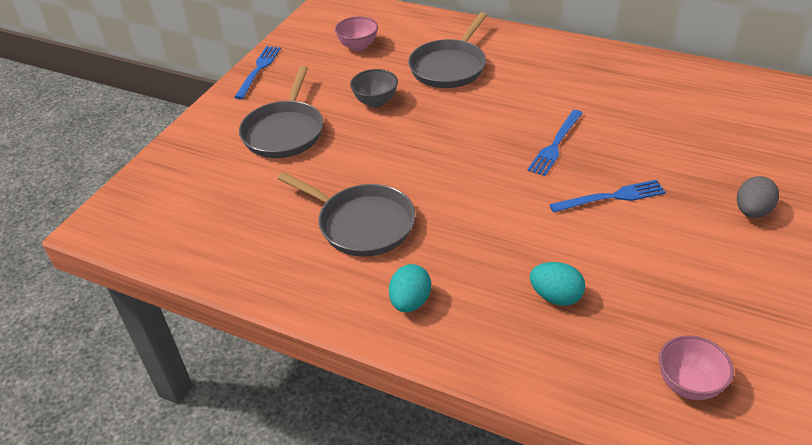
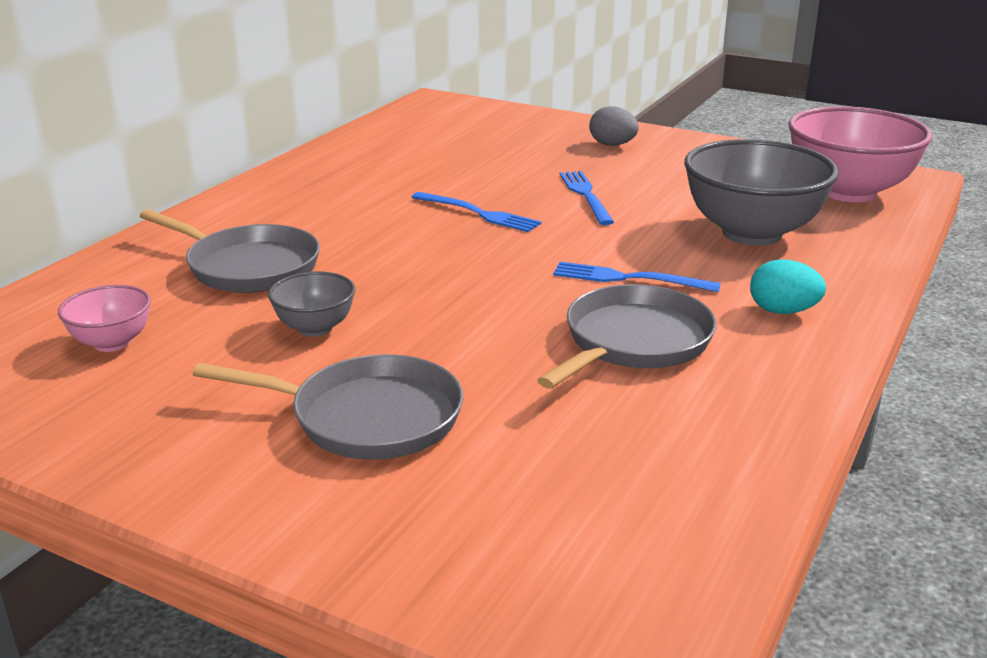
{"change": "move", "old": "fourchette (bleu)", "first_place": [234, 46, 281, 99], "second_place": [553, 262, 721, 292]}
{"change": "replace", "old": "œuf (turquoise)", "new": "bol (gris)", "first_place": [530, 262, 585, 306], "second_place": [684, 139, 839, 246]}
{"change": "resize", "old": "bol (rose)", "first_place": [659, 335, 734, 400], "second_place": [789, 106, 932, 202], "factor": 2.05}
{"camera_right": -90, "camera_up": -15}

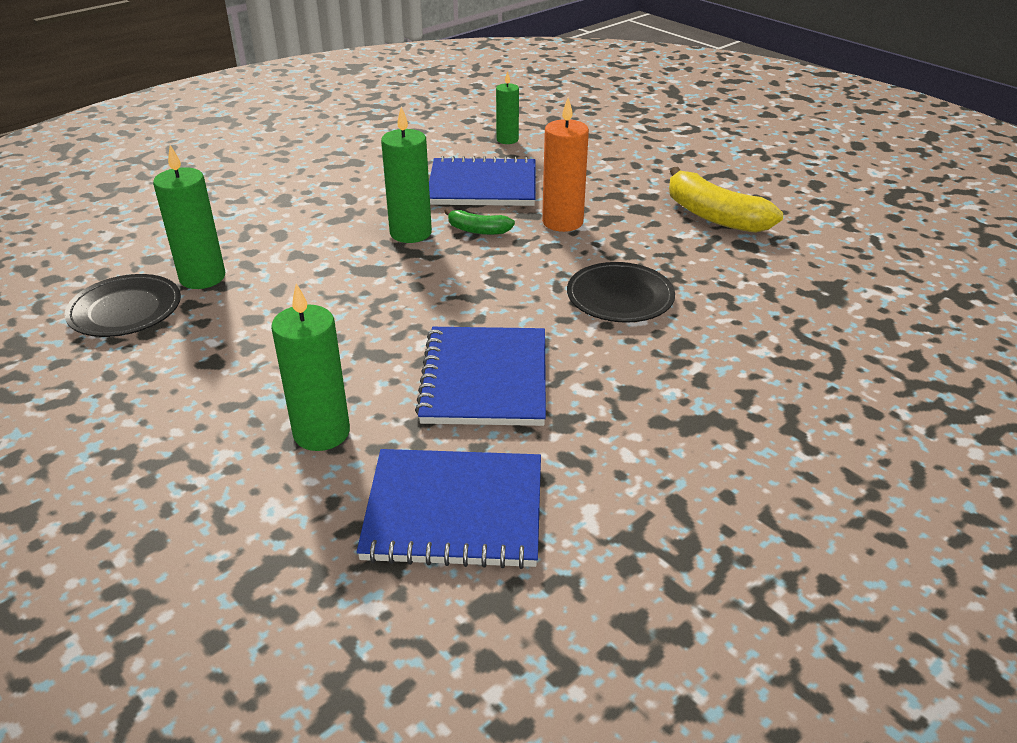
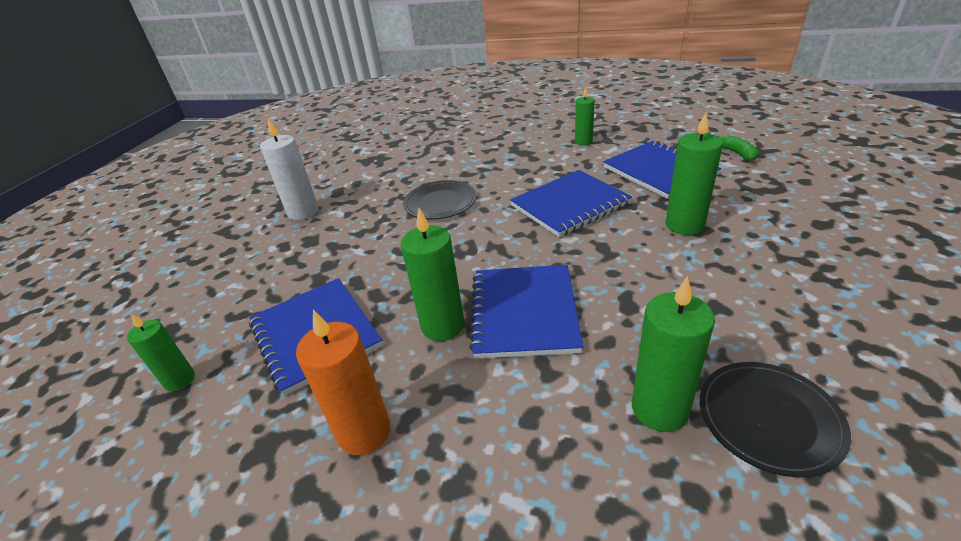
{"change": "move", "old": "bougie (orange)", "first_place": [542, 97, 589, 232], "second_place": [296, 310, 391, 455]}
{"change": "replace", "old": "banane (jaune)", "new": "bougie (blanc)", "first_place": [669, 167, 783, 233], "second_place": [260, 118, 318, 220]}
{"change": "move", "old": "banane (vert)", "first_place": [444, 208, 515, 235], "second_place": [719, 135, 759, 163]}
{"change": "insert", "new": "bougie (vert)", "second_place": [575, 87, 595, 145]}
{"change": "insert", "new": "carnet (bleu)", "second_place": [469, 265, 583, 359]}
{"camera_right": -120, "camera_up": 0}

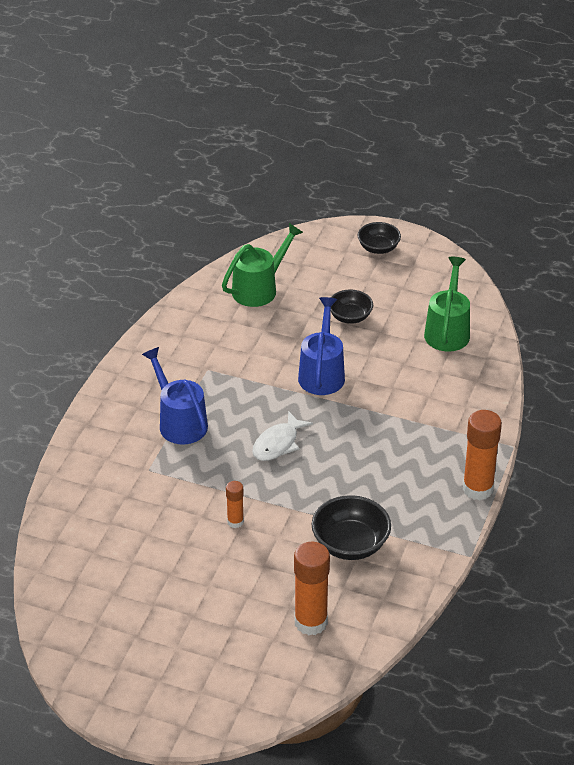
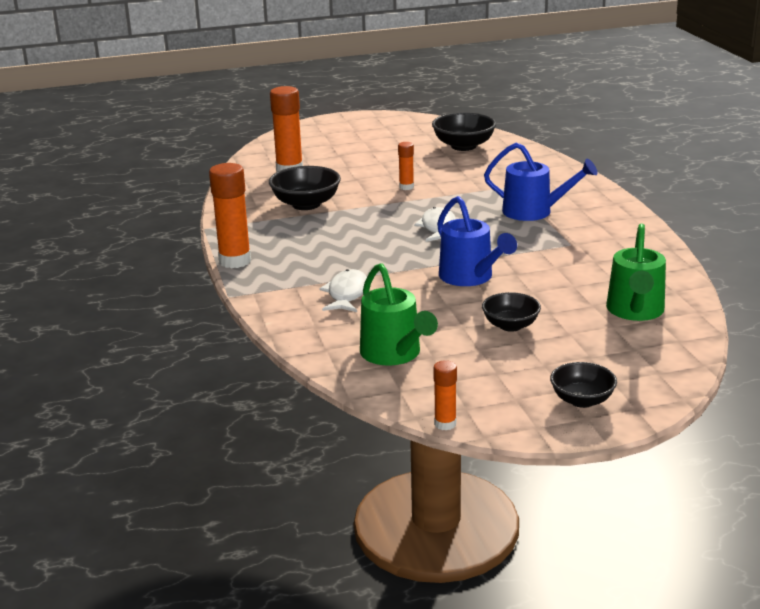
{"change": "insert", "new": "bol (noir)", "second_place": [432, 112, 496, 151]}
{"change": "insert", "new": "poisson (blanc)", "second_place": [319, 269, 367, 312]}
{"change": "insert", "new": "bâton de colle (orange)", "second_place": [433, 360, 457, 431]}
{"camera_right": 145, "camera_up": -15}

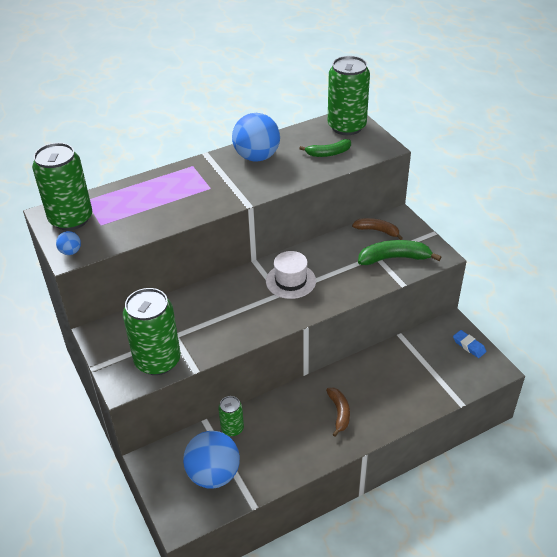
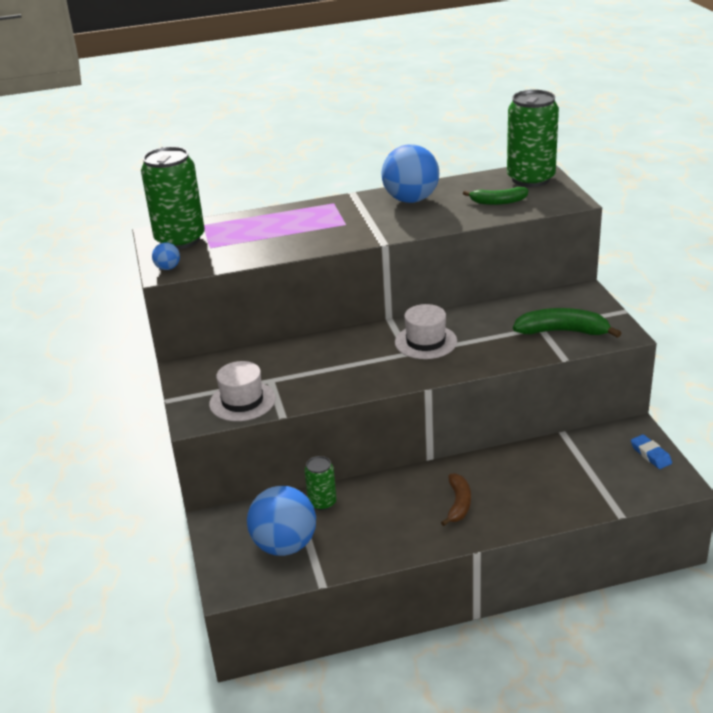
{"change": "delete", "old": "banane (marron)", "first_place": [352, 218, 403, 240]}
{"change": "replace", "old": "canette (vert)", "new": "chapeau (blanc)", "first_place": [123, 288, 181, 375], "second_place": [209, 361, 276, 421]}
{"camera_right": 15, "camera_up": -10}

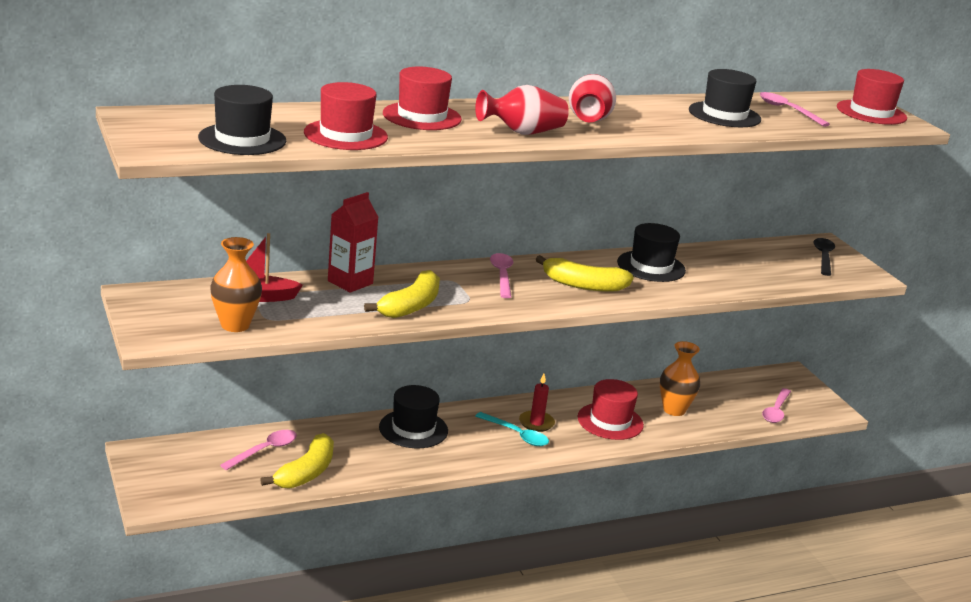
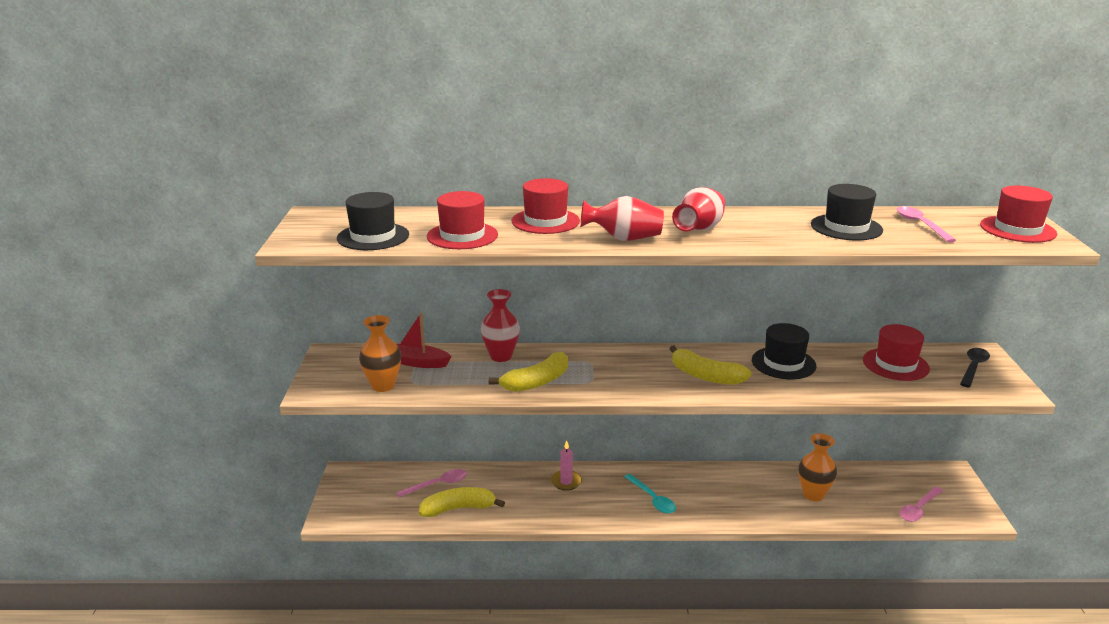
{"change": "replace", "old": "brique de lait (rouge)", "new": "vase (rouge)", "first_place": [328, 192, 379, 293], "second_place": [481, 289, 520, 362]}
{"change": "delete", "old": "cuillère (rose)", "first_place": [490, 253, 513, 298]}
{"change": "delete", "old": "bougie (rouge)", "first_place": [519, 374, 555, 432]}
{"change": "move", "old": "chapeau (rouge)", "first_place": [577, 379, 644, 440], "second_place": [863, 324, 930, 381]}
{"change": "replace", "old": "chapeau (noir)", "new": "bougie (rose)", "first_place": [379, 385, 448, 448], "second_place": [551, 440, 582, 491]}
{"change": "rotate", "old": "banane (jaune)", "first_place": [260, 433, 334, 489], "second_place": [419, 487, 505, 517], "degrees": -150}
{"camera_right": 25, "camera_up": 0}

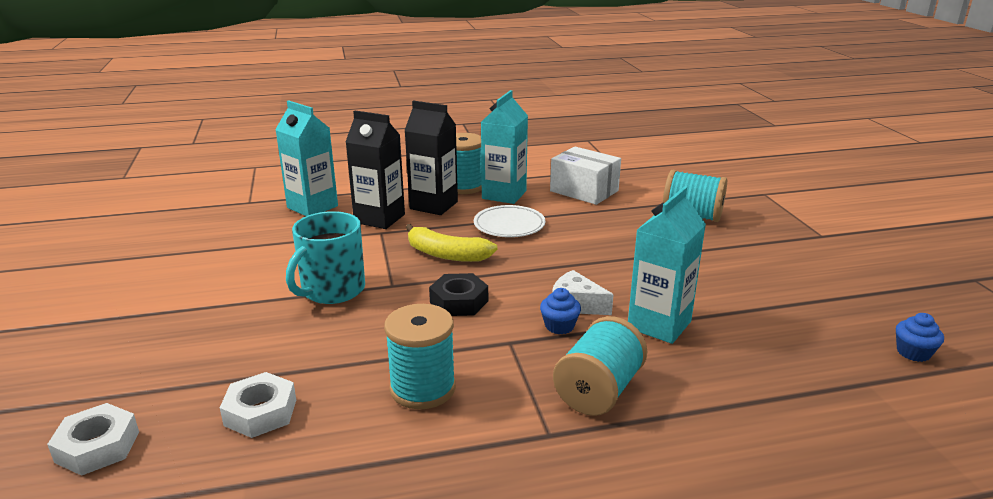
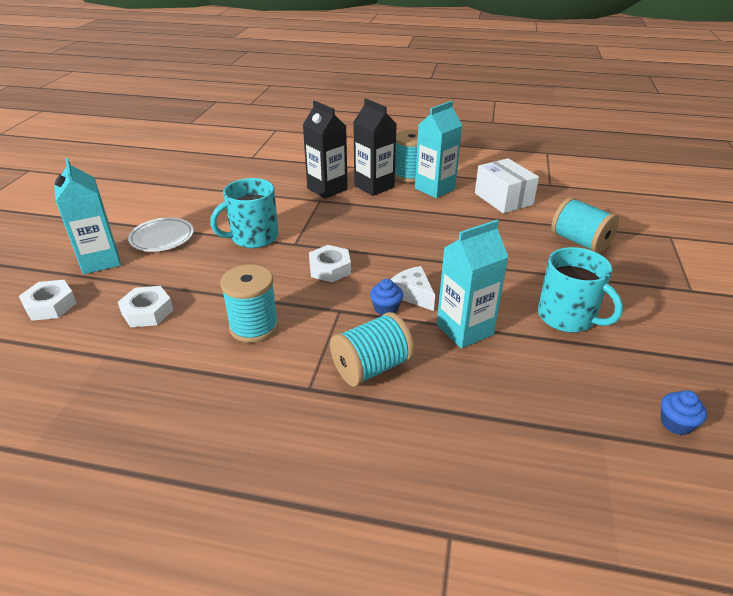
{"change": "move", "old": "brique de lait (turquoise)", "first_place": [275, 101, 338, 216], "second_place": [54, 158, 121, 274]}
{"change": "move", "old": "assiette (blanc)", "first_place": [474, 205, 545, 237], "second_place": [128, 218, 194, 252]}
{"change": "delete", "old": "banane (jaune)", "first_place": [406, 224, 498, 262]}
{"change": "recolor", "old": "écrou (noir)", "new": "écrou (blanc)", "first_place": [429, 273, 488, 316], "second_place": [309, 245, 351, 282]}
{"change": "insert", "new": "tasse (turquoise)", "second_place": [538, 247, 623, 332]}
{"camera_right": 25, "camera_up": 10}

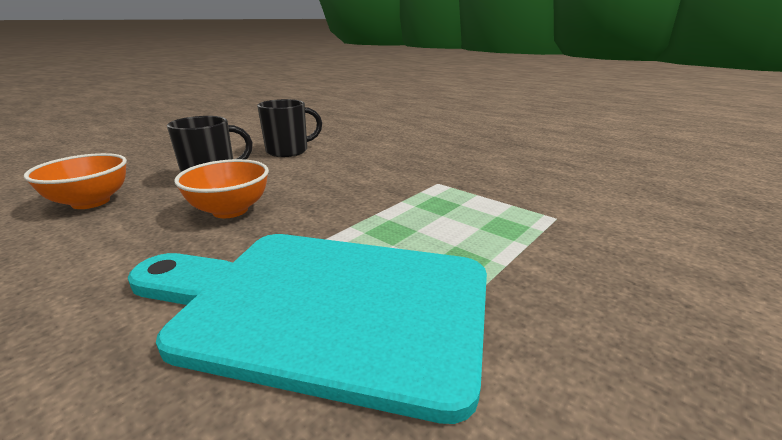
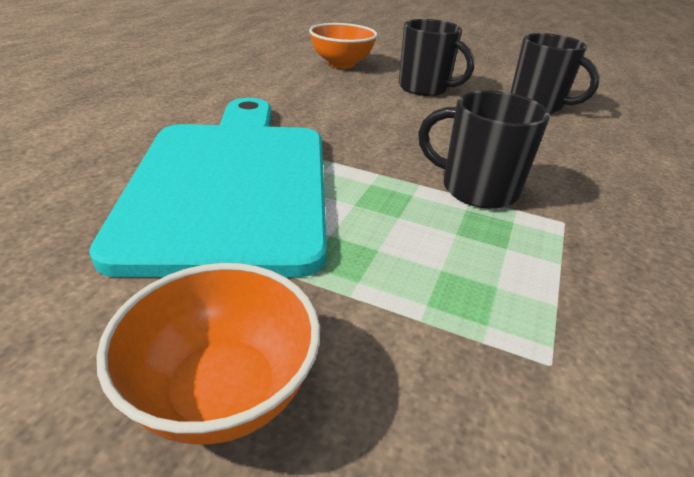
{"change": "move", "old": "bol (orange)", "first_place": [174, 159, 269, 218], "second_place": [96, 263, 320, 444]}
{"change": "insert", "new": "tasse (noir)", "second_place": [418, 90, 550, 209]}
{"camera_right": 70, "camera_up": 10}

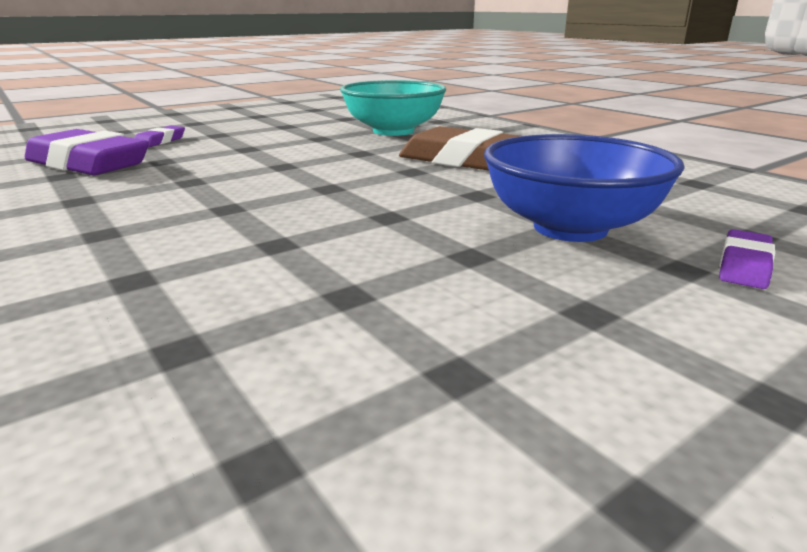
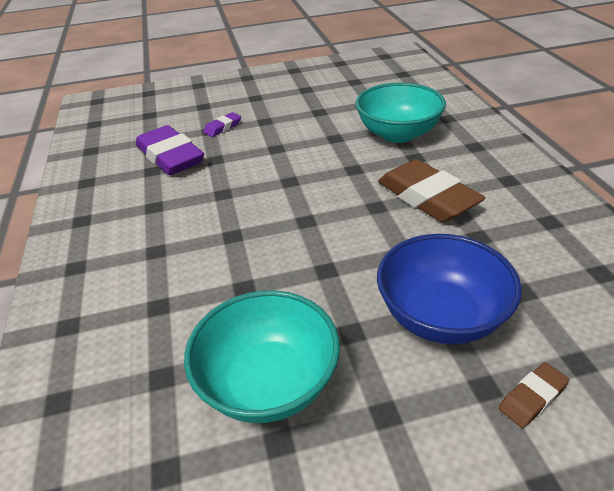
{"change": "recolor", "old": "gomme (violet)", "new": "gomme (marron)", "first_place": [719, 229, 775, 289], "second_place": [499, 362, 569, 428]}
{"change": "insert", "new": "bol (turquoise)", "second_place": [184, 290, 340, 423]}
{"camera_right": 25, "camera_up": 15}

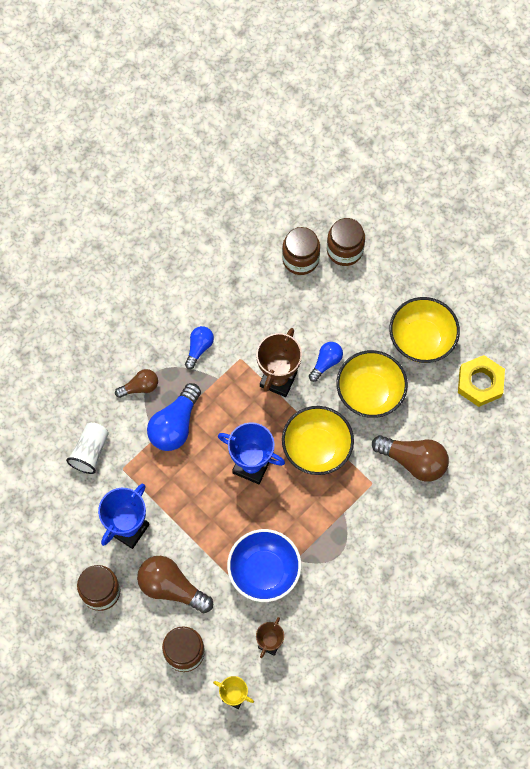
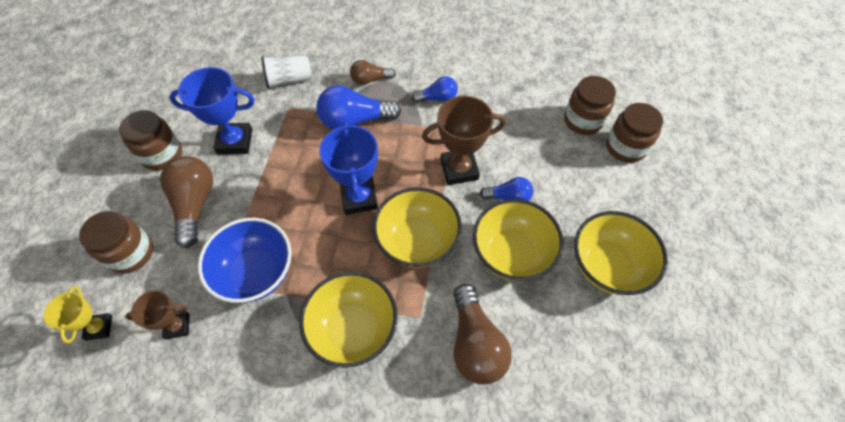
{"change": "delete", "old": "écrou (jaune)", "first_place": [458, 355, 505, 407]}
{"change": "rotate", "old": "ampoule (marron)", "first_place": [115, 369, 158, 398], "second_place": [350, 60, 396, 85], "degrees": 135}
{"change": "insert", "new": "bol (jaune)", "second_place": [299, 272, 398, 368]}
{"camera_right": 55, "camera_up": -10}

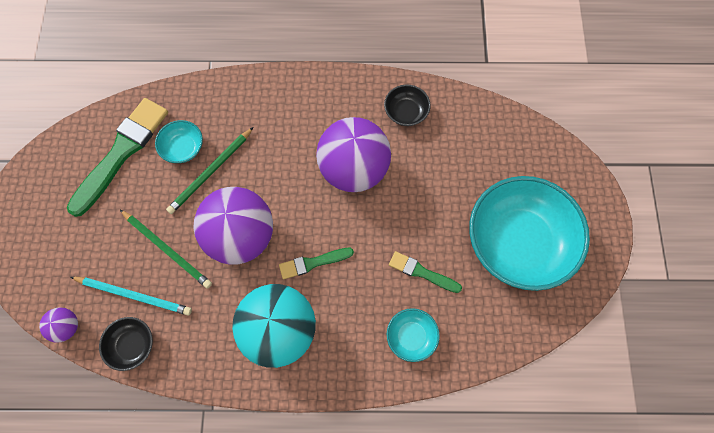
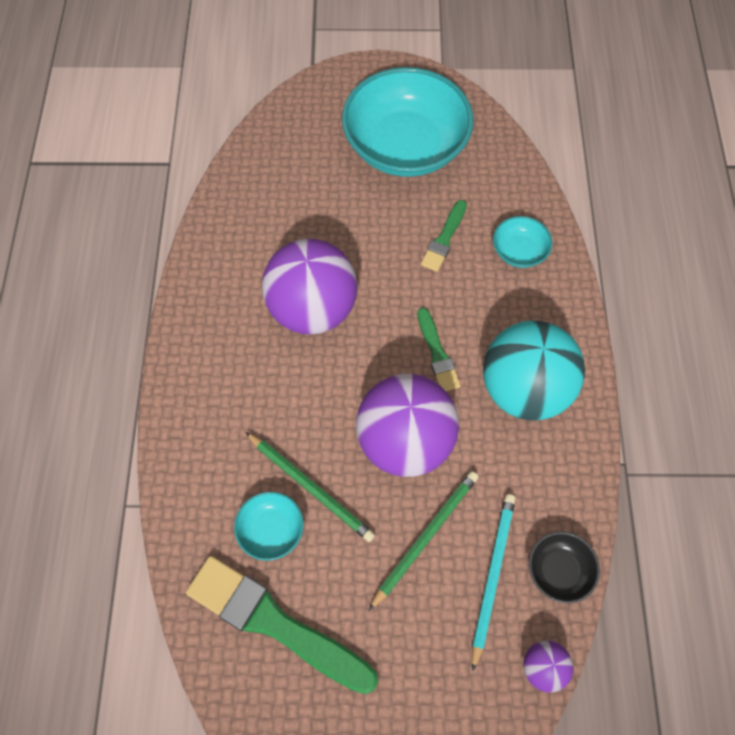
{"change": "delete", "old": "bol (noir)", "first_place": [384, 85, 431, 126]}
{"camera_right": -90, "camera_up": -5}

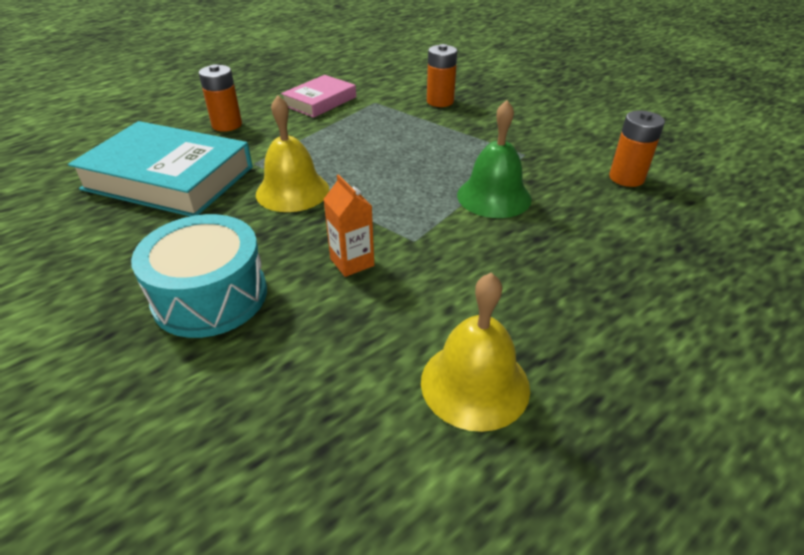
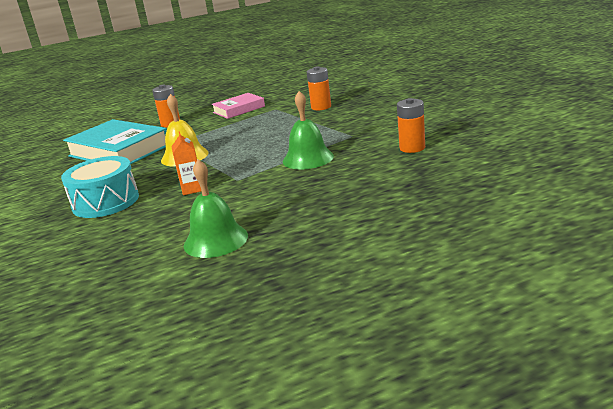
{"change": "recolor", "old": "cloche (jaune)", "new": "cloche (vert)", "first_place": [421, 273, 530, 432], "second_place": [184, 159, 248, 258]}
{"camera_right": 20, "camera_up": -15}

